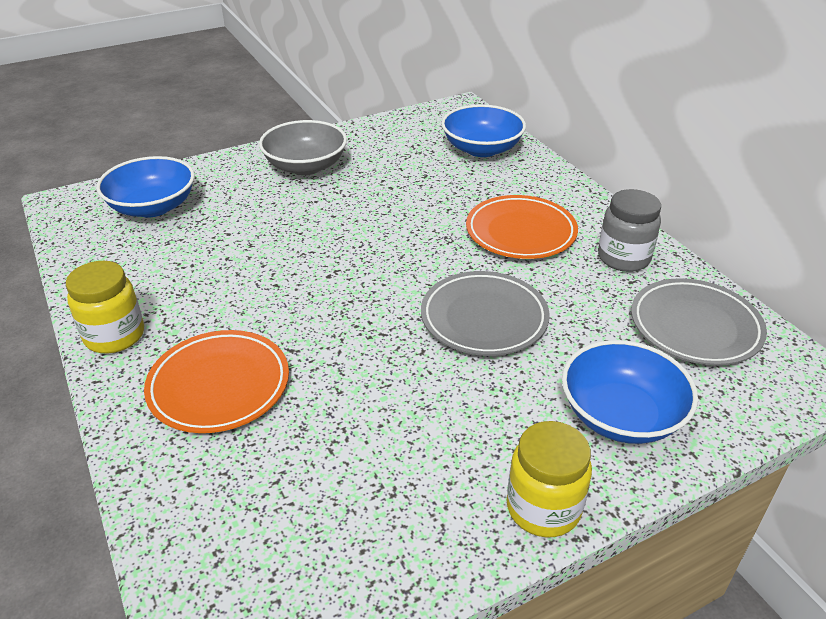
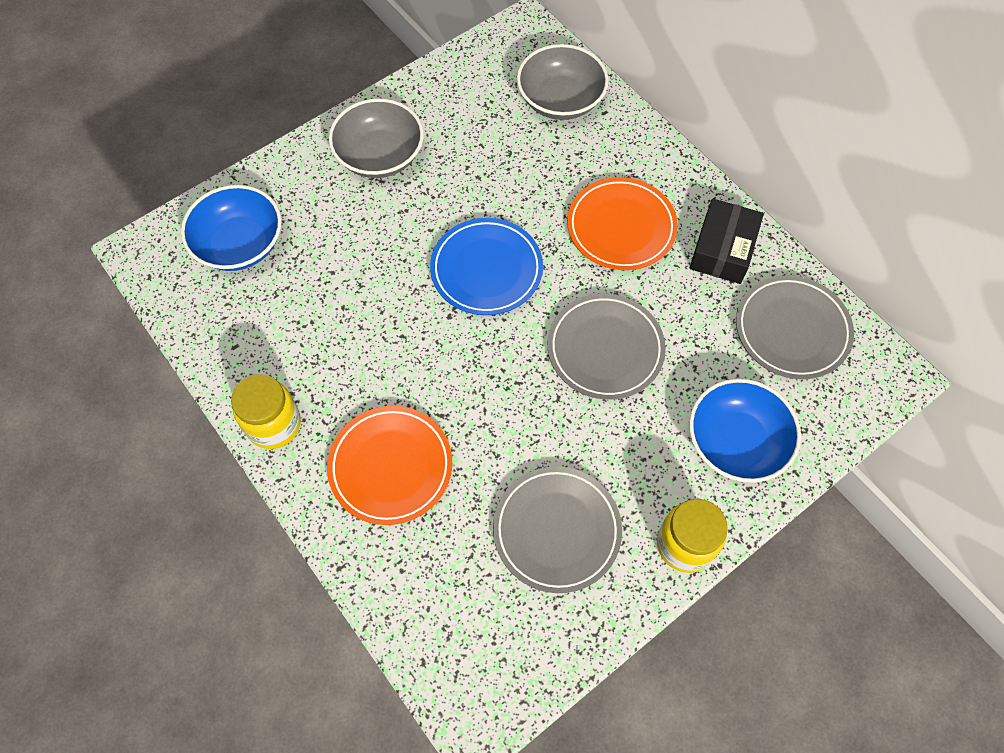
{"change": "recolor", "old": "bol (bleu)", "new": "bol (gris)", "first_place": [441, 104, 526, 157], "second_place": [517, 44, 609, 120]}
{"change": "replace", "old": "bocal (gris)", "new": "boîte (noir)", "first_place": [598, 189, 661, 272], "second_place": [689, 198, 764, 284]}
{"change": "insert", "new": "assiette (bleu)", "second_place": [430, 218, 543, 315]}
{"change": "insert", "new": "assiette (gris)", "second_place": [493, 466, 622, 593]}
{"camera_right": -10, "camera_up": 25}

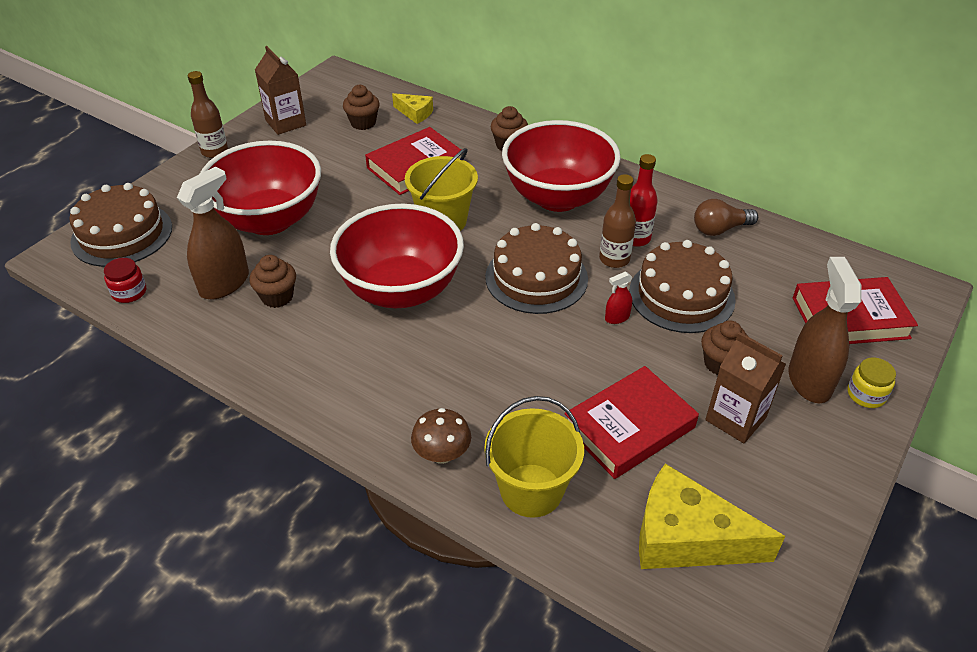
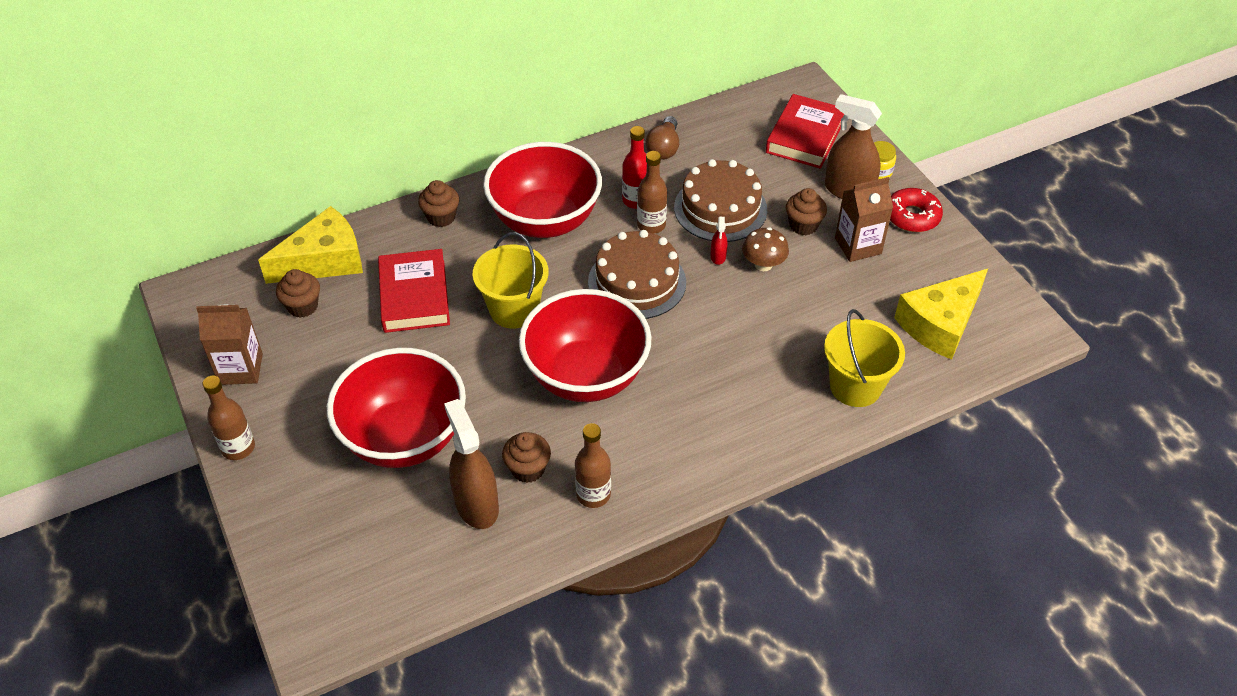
{"change": "resize", "old": "fromage (jaune)", "first_place": [392, 93, 433, 124], "second_place": [258, 206, 363, 284], "factor": 1.97}
{"change": "delete", "old": "gâteau (marron)", "first_place": [69, 183, 172, 267]}
{"change": "delete", "old": "bocal (rouge)", "first_place": [104, 258, 146, 303]}
{"change": "delete", "old": "livre (rouge)", "first_place": [564, 366, 699, 479]}
{"change": "move", "old": "champignon (marron)", "first_place": [411, 408, 471, 464], "second_place": [742, 227, 789, 271]}
{"change": "insert", "new": "beignet (rouge)", "second_place": [890, 188, 943, 232]}
{"change": "insert", "new": "bouteille (marron)", "second_place": [575, 423, 611, 508]}
{"camera_right": -60, "camera_up": 5}

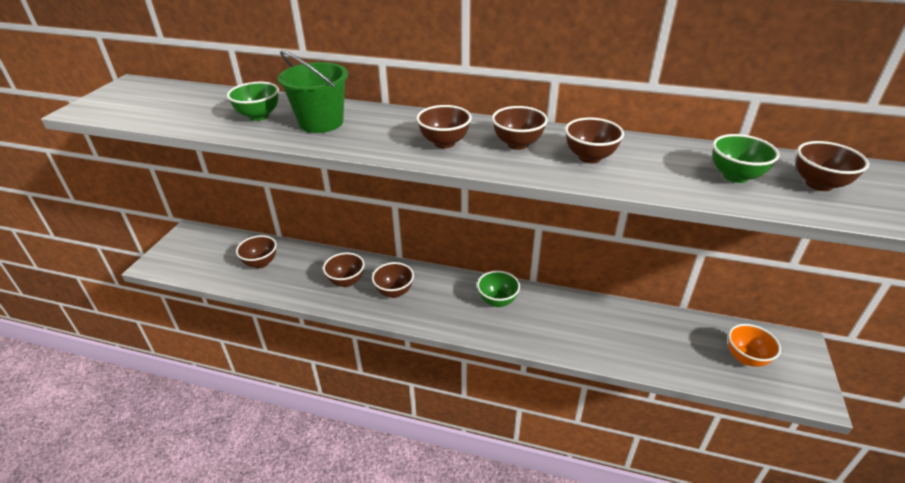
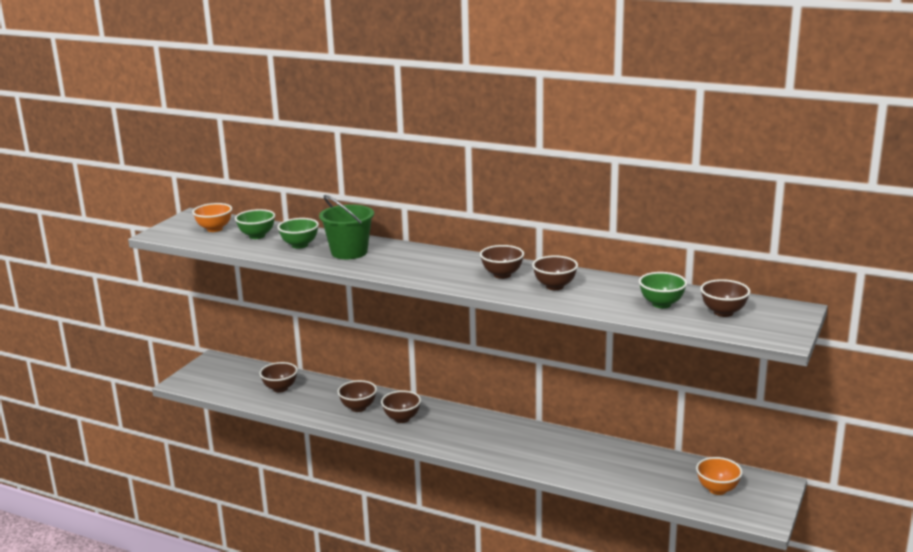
{"change": "delete", "old": "bol (marron)", "first_place": [416, 105, 472, 148]}
{"change": "move", "old": "bol (vert)", "first_place": [477, 271, 520, 307], "second_place": [235, 209, 275, 239]}
{"change": "insert", "new": "bol (orange)", "second_place": [192, 203, 232, 232]}
{"camera_right": 10, "camera_up": -15}

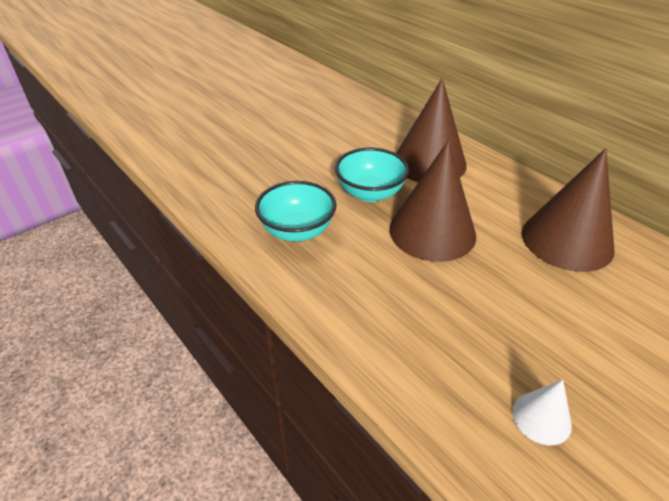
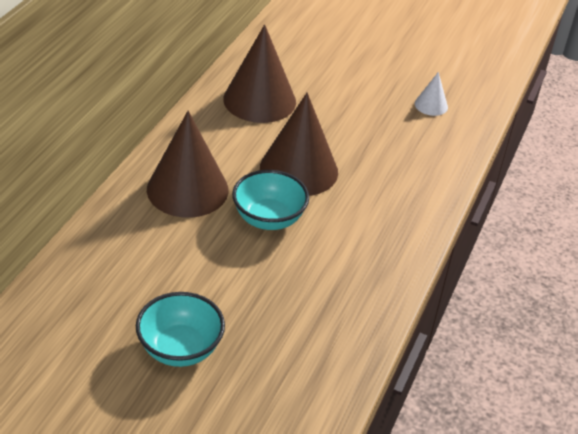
{"change": "move", "old": "bol (turquoise)", "first_place": [255, 181, 336, 242], "second_place": [136, 292, 225, 367]}
{"camera_right": -120, "camera_up": 0}

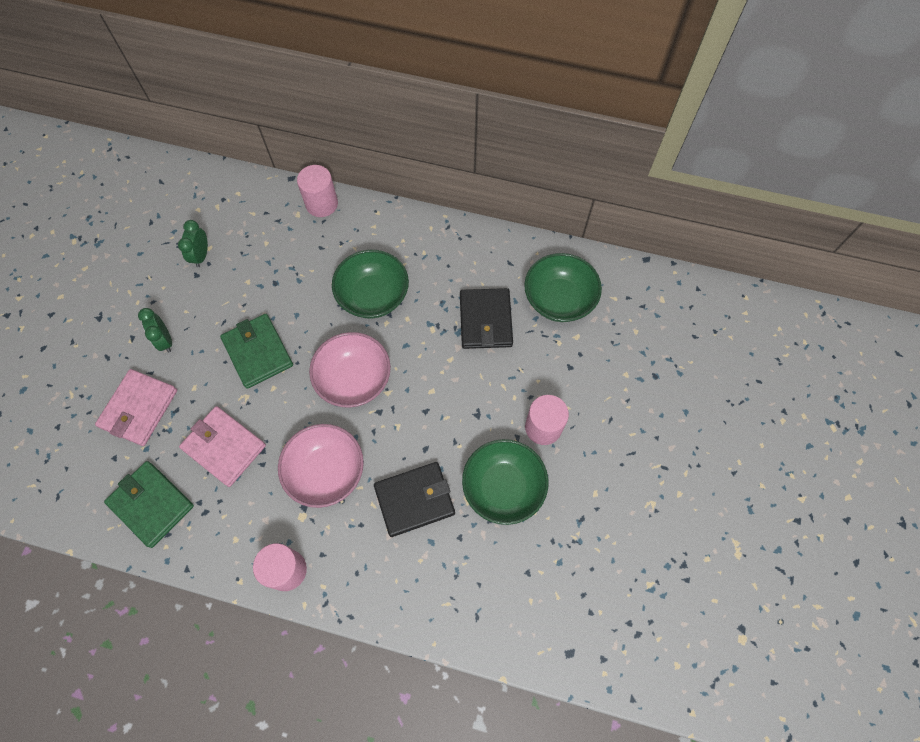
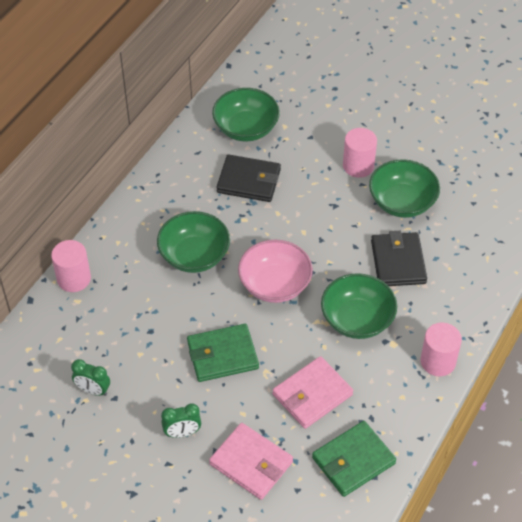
{"change": "recolor", "old": "bol (rose)", "new": "bol (vert)", "first_place": [278, 424, 364, 508], "second_place": [321, 273, 397, 339]}
{"camera_right": -75, "camera_up": -15}

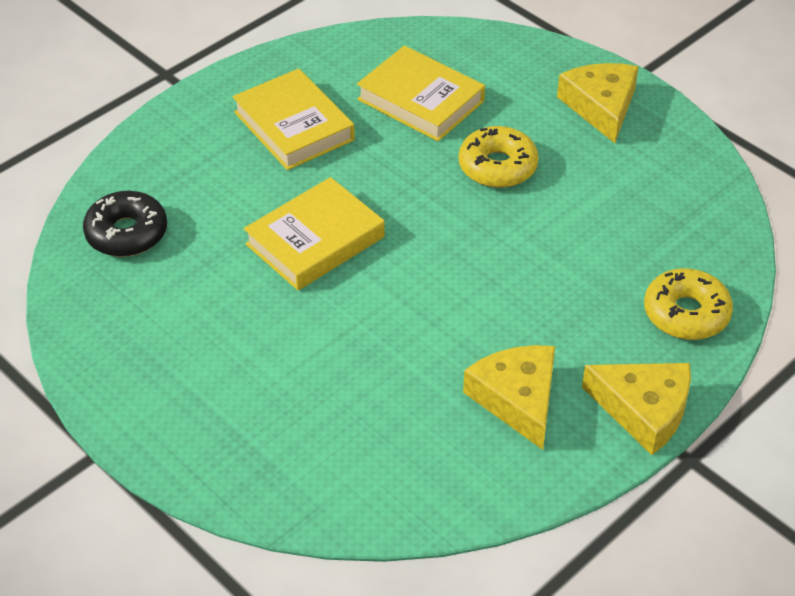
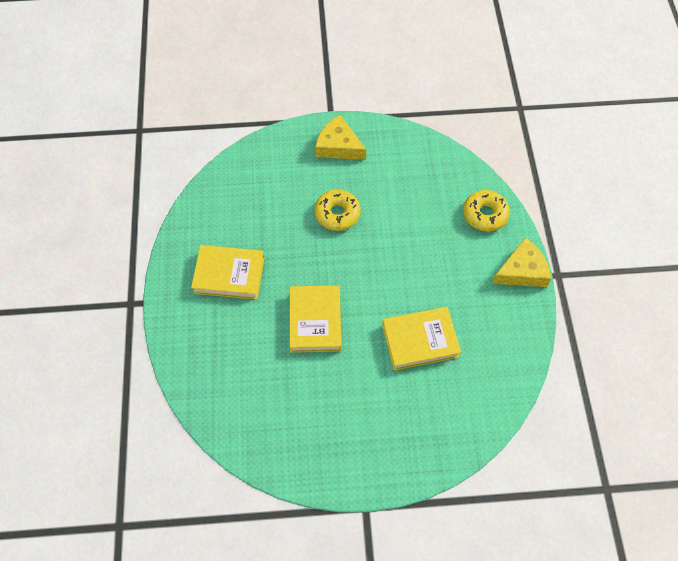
{"change": "move", "old": "livre (jaune)", "first_place": [357, 46, 485, 141], "second_place": [382, 307, 461, 371]}
{"change": "delete", "old": "beignet (noir)", "first_place": [83, 191, 167, 257]}
{"change": "delete", "old": "fromage (jaune)", "first_place": [463, 345, 555, 450]}
{"camera_right": -50, "camera_up": 15}

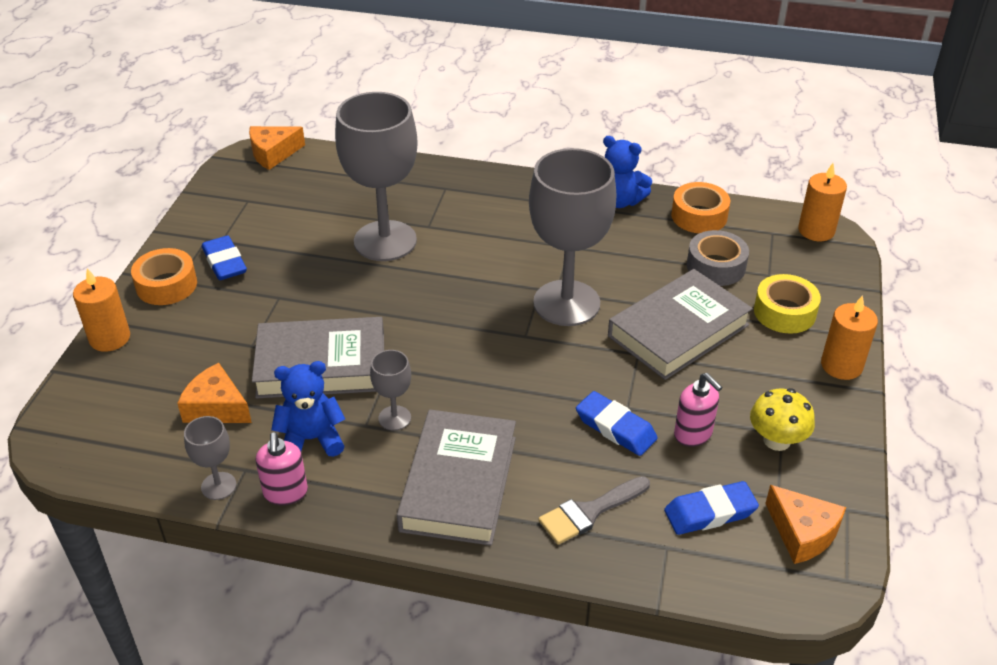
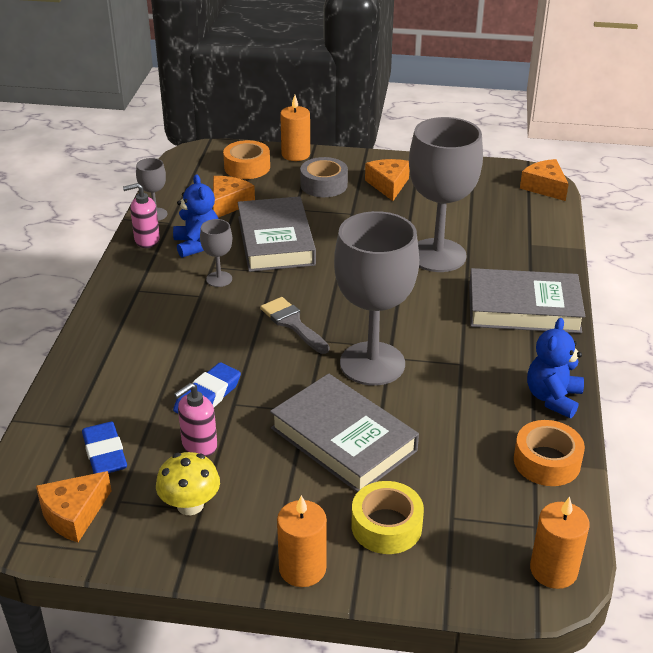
{"change": "move", "old": "ruban adhésif (gris)", "first_place": [687, 230, 749, 286], "second_place": [300, 157, 348, 197]}
{"change": "replace", "old": "gomme (bleu)", "new": "fromage (orange)", "first_place": [202, 236, 247, 280], "second_place": [365, 159, 409, 201]}
{"change": "move", "old": "ruban adhésif (orange)", "first_place": [131, 248, 197, 305], "second_place": [223, 140, 270, 179]}
{"change": "move", "old": "livre (gris)", "first_place": [397, 410, 516, 546], "second_place": [469, 268, 585, 333]}
{"change": "move", "old": "pinceau (gris)", "first_place": [538, 476, 650, 544], "second_place": [260, 297, 329, 354]}
{"camera_right": 85, "camera_up": -5}

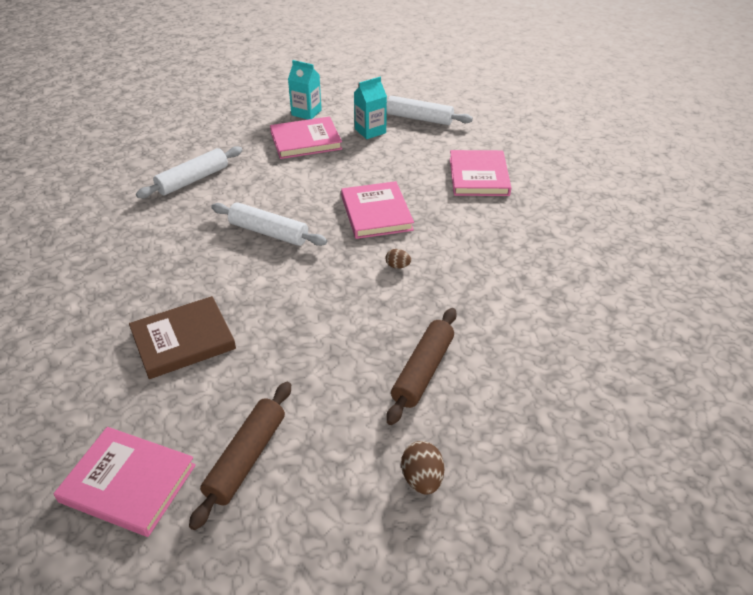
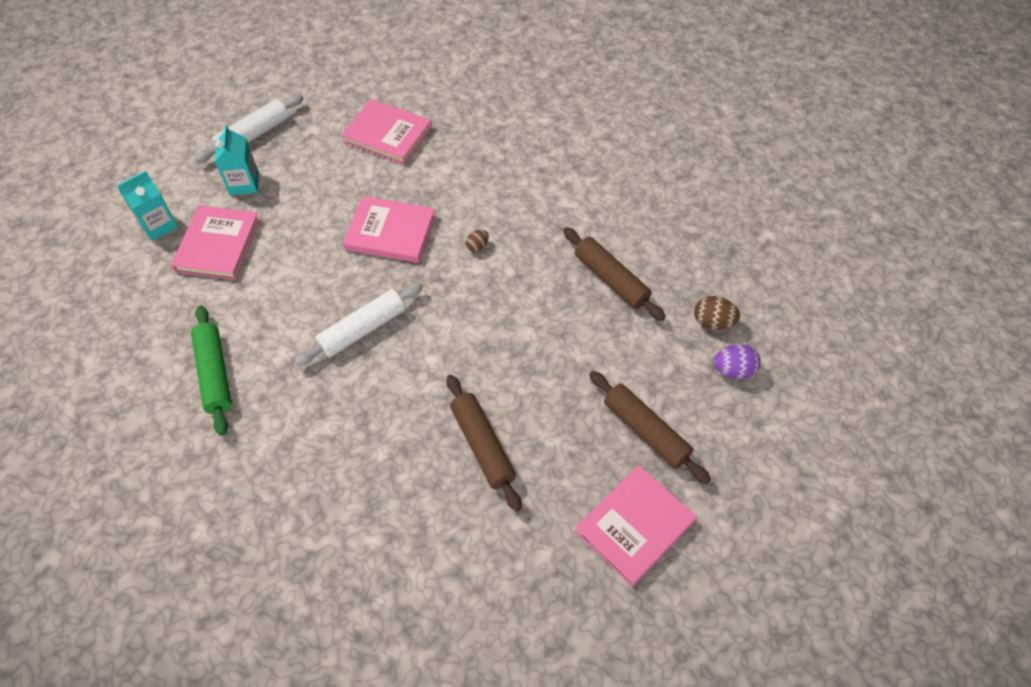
{"change": "recolor", "old": "rouleau à pâtisserie (blanc)", "new": "rouleau à pâtisserie (vert)", "first_place": [136, 146, 242, 198], "second_place": [191, 305, 232, 436]}
{"change": "replace", "old": "livre (marron)", "new": "rouleau à pâtisserie (marron)", "first_place": [129, 296, 236, 379], "second_place": [447, 375, 521, 512]}
{"change": "insert", "new": "œuf (violet)", "second_place": [714, 344, 761, 379]}
{"camera_right": -65, "camera_up": 15}

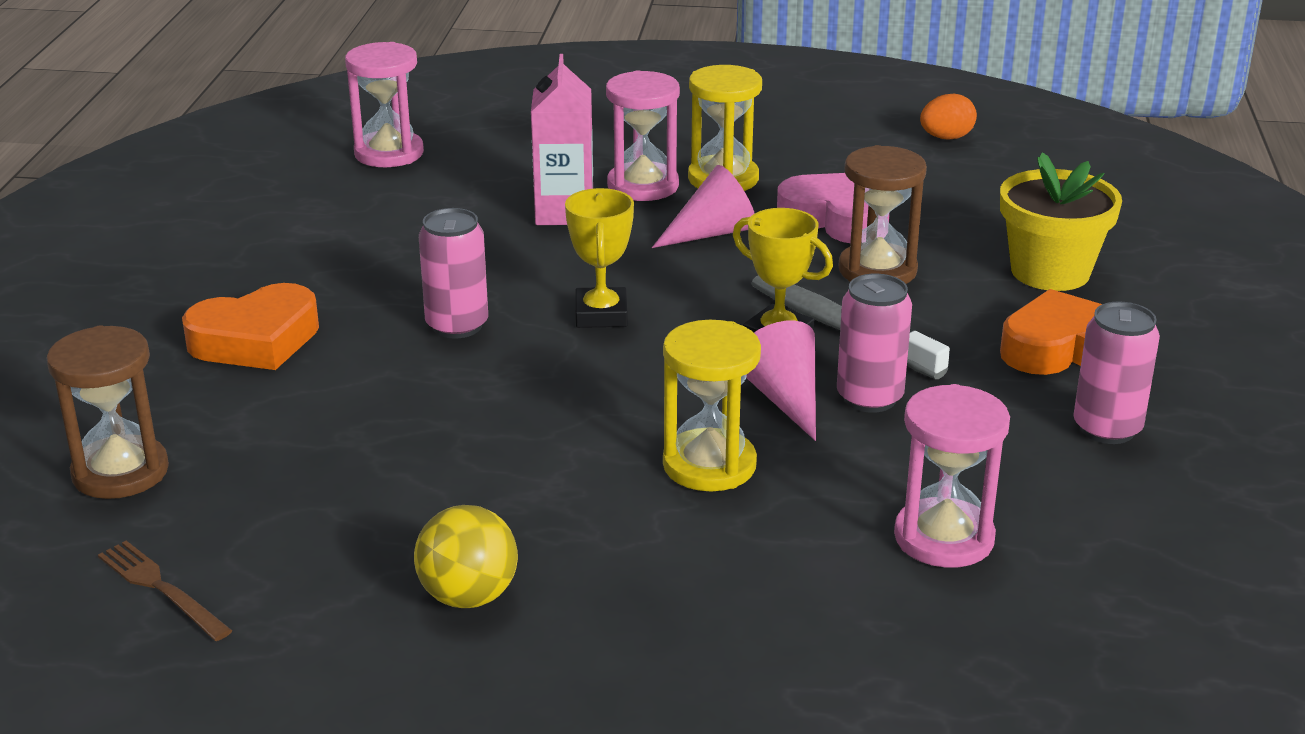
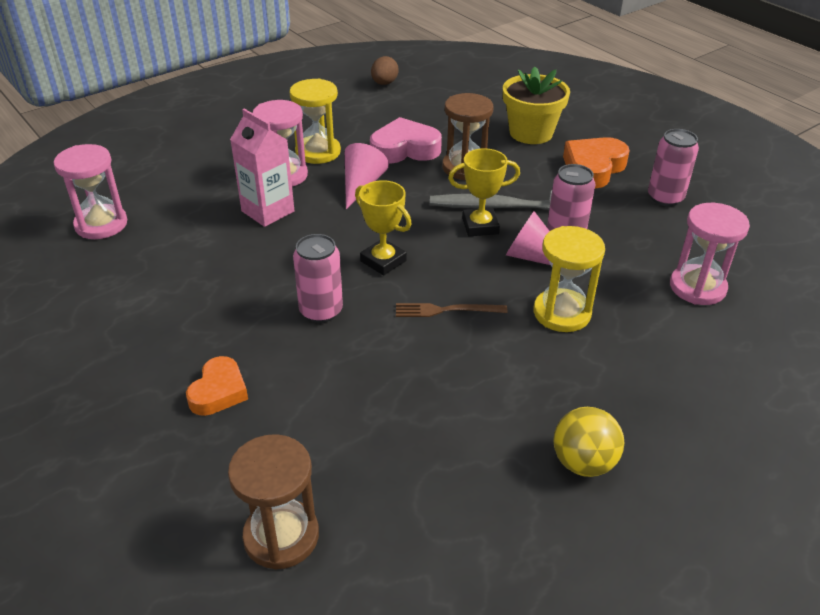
{"change": "recolor", "old": "œuf (orange)", "new": "œuf (marron)", "first_place": [920, 94, 977, 140], "second_place": [371, 56, 399, 85]}
{"change": "resize", "old": "cœur (orange)", "first_place": [182, 283, 319, 370], "second_place": [186, 356, 248, 416], "factor": 0.66}
{"change": "move", "old": "fourchette (marron)", "first_place": [98, 541, 233, 641], "second_place": [396, 303, 507, 317]}
{"camera_right": -45, "camera_up": 10}

